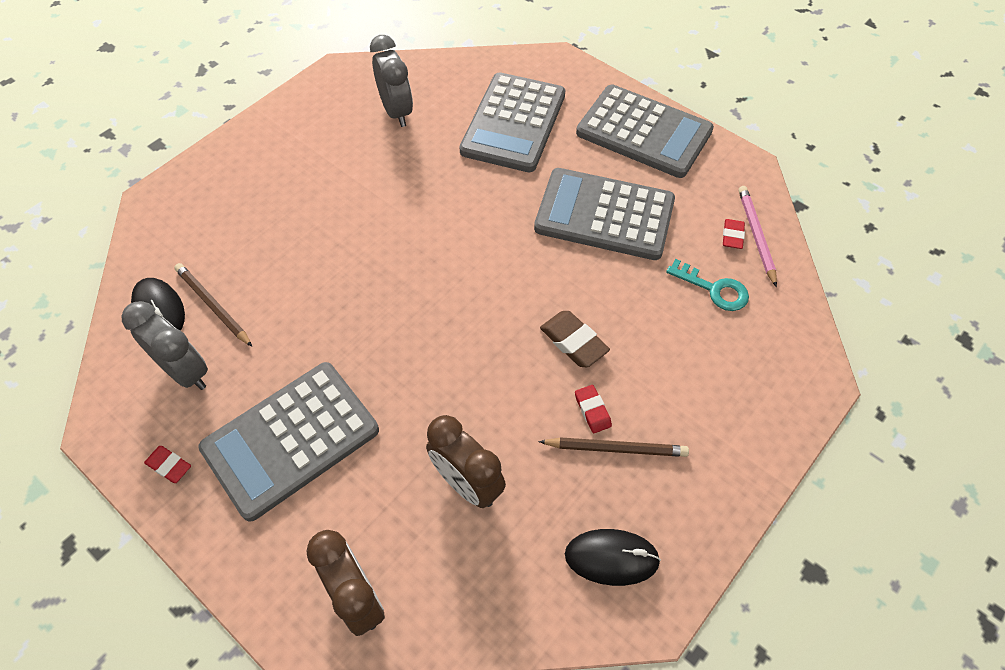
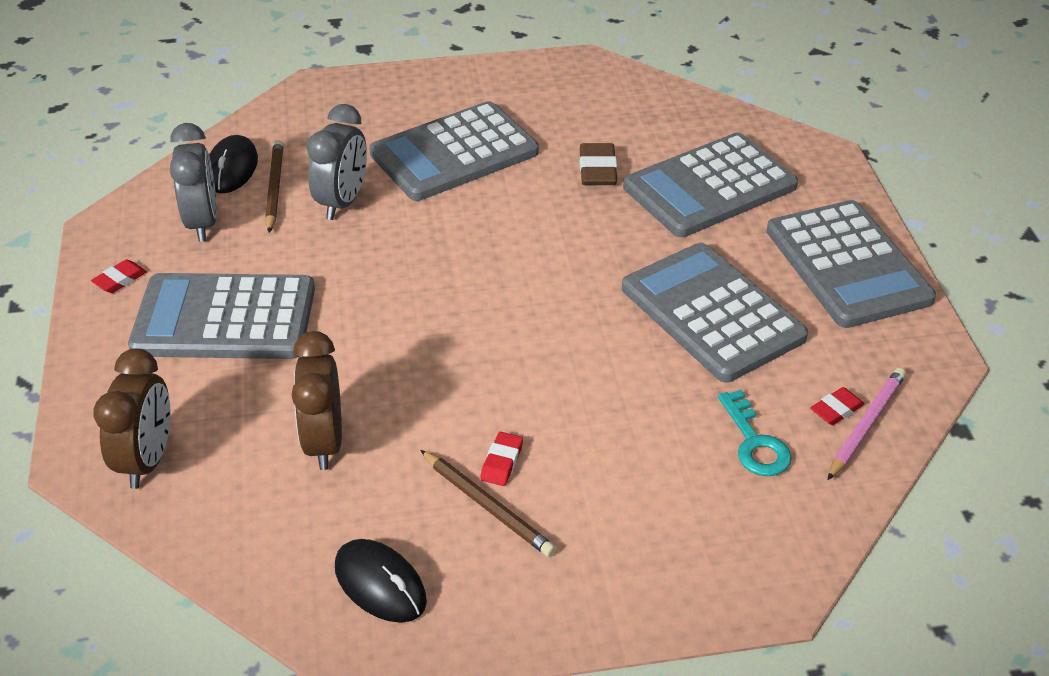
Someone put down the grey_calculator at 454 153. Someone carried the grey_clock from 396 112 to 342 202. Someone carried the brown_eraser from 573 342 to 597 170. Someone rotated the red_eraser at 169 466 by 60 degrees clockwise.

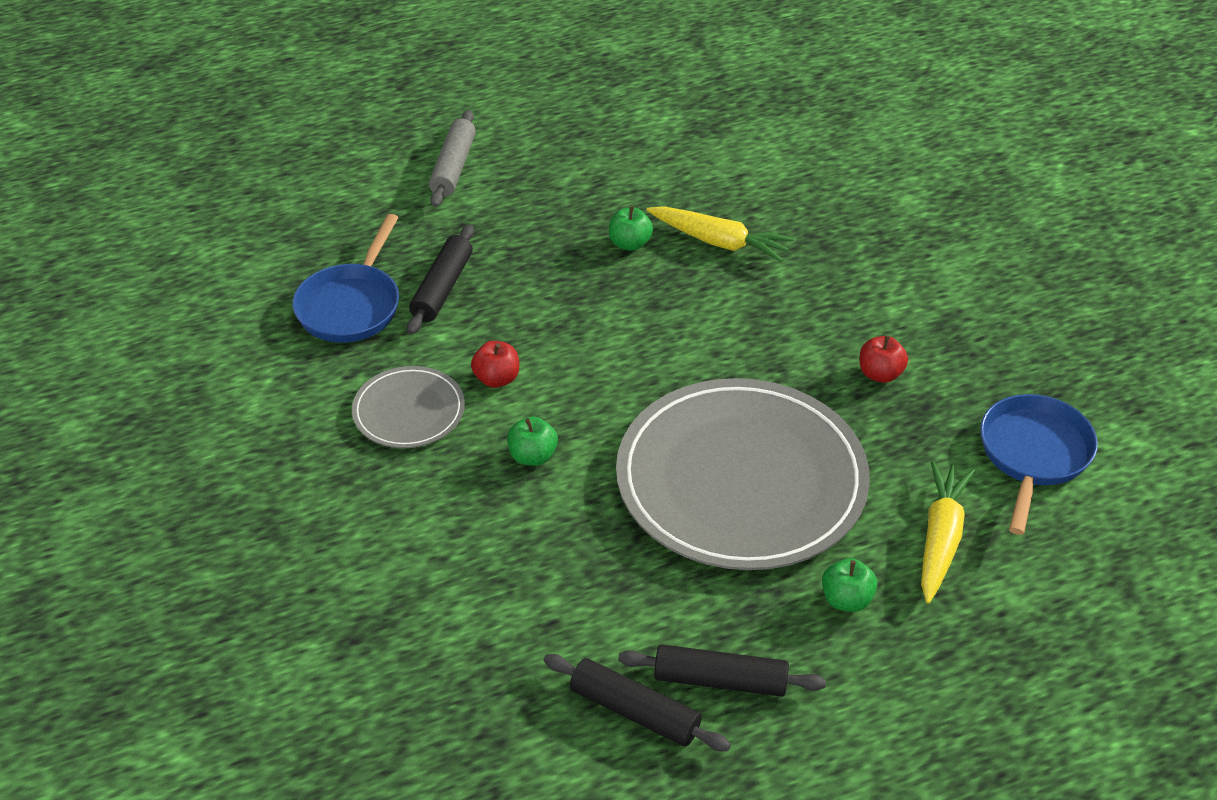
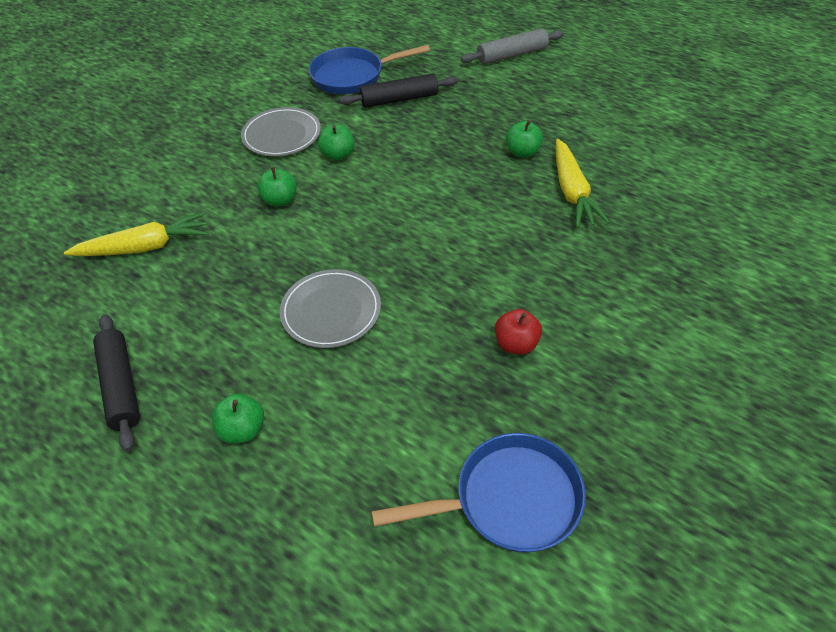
Someone took away the black_rolling_pin at 634 712. Someone carried the yellow_carrot from 940 538 to 145 247. Someone repainted the red_apple at 497 379, which became the green_apple at 338 155. Someone scaled the grey_plate at 741 480 by 0.47.

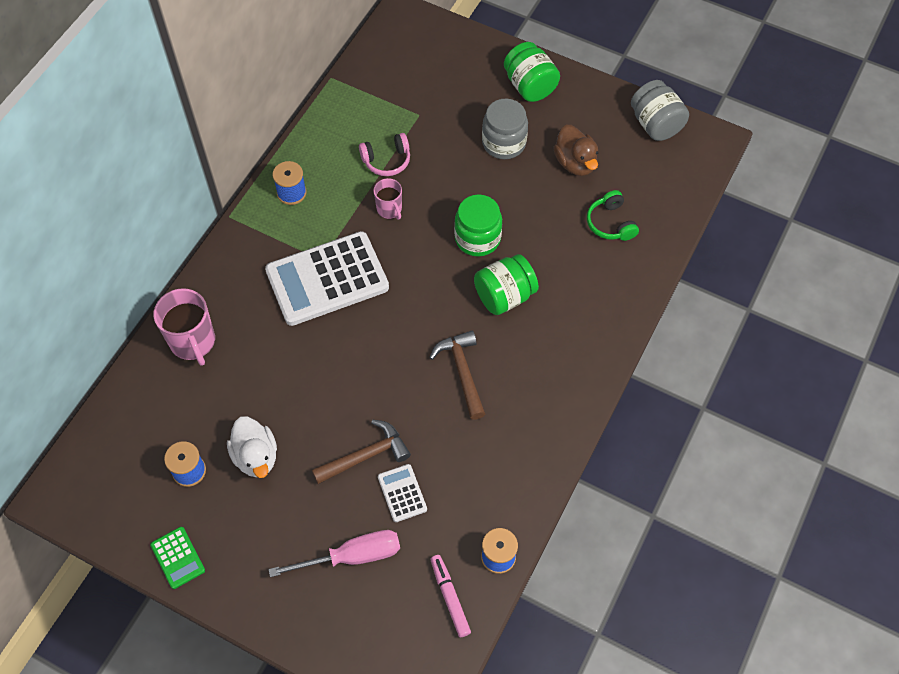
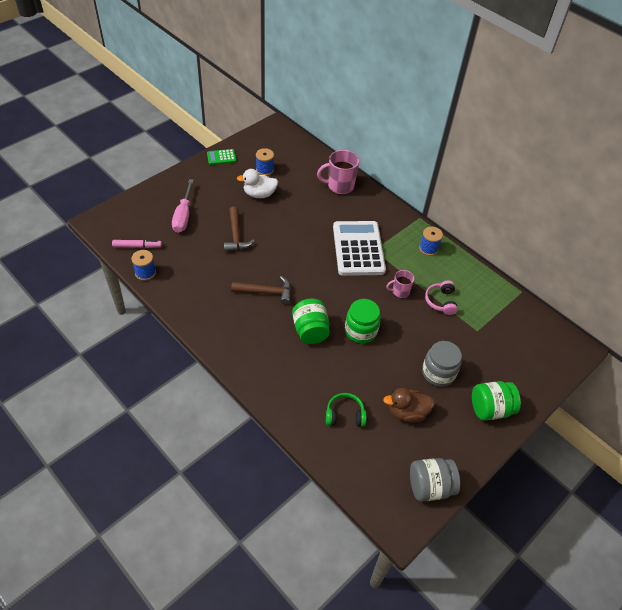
Someone took away the white_calculator at 402 493.

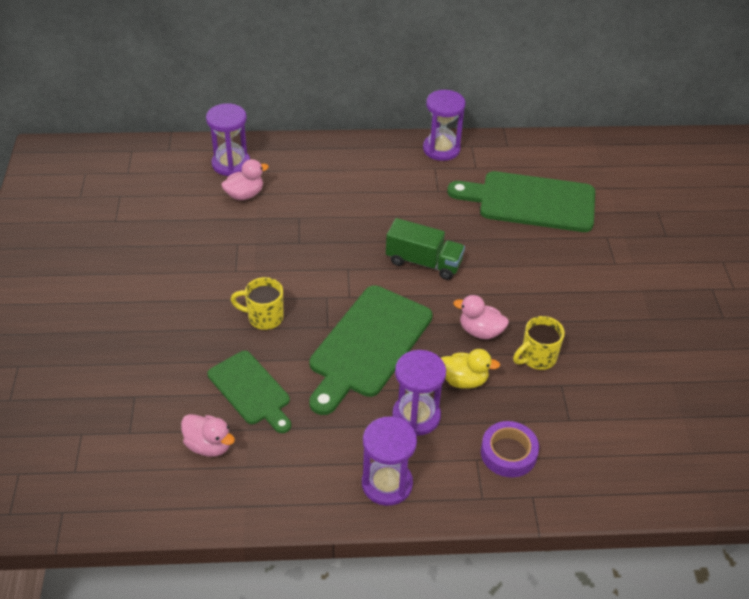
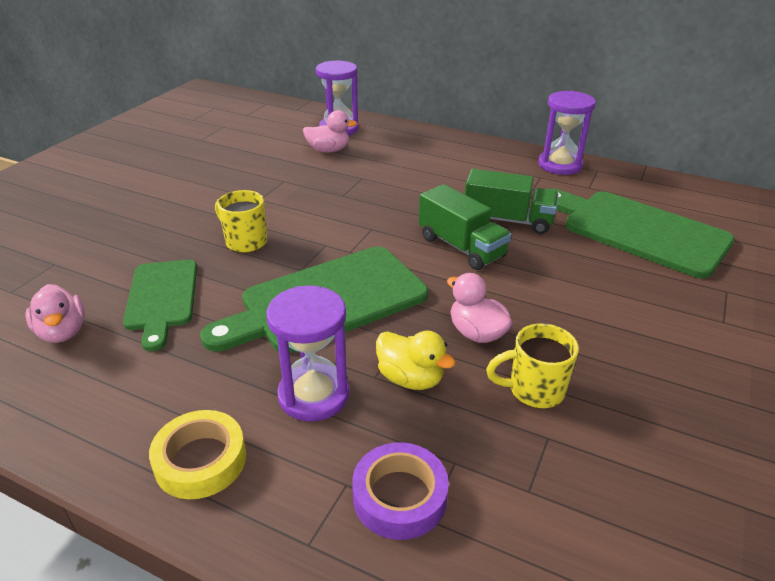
Someone put down the green_truck at 508 220. Someone swapped the purple_hourglass at 387 484 for the yellow_tape at 200 460.

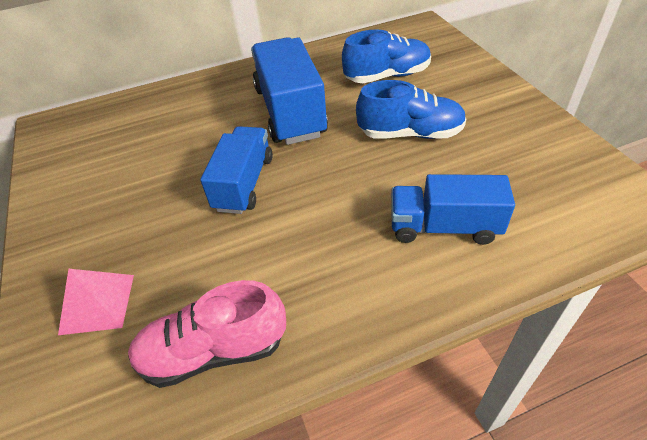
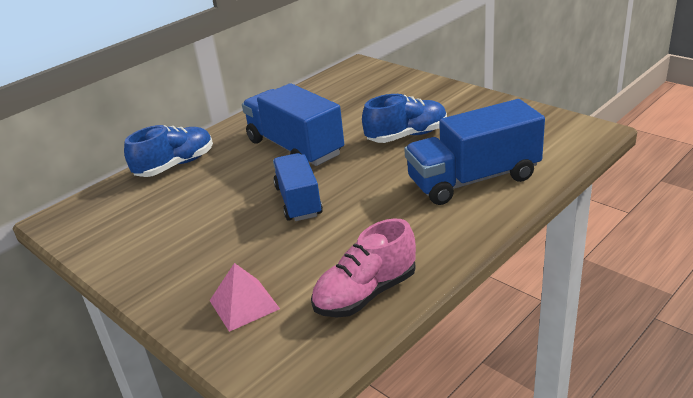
Someone carried the blue_shoe from 387 76 to 175 165. Someone scaled the blue_truck at 444 227 by 1.52.

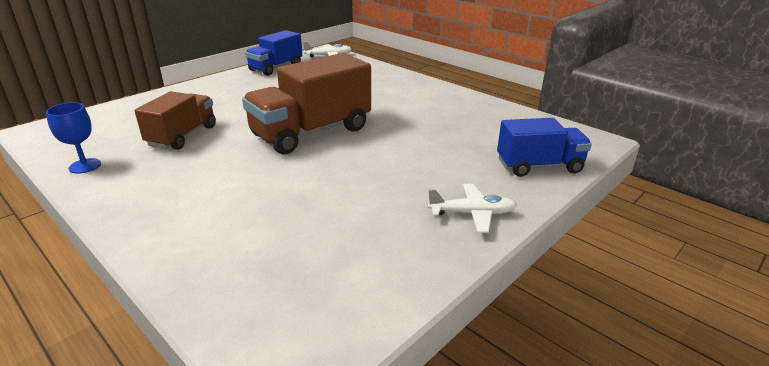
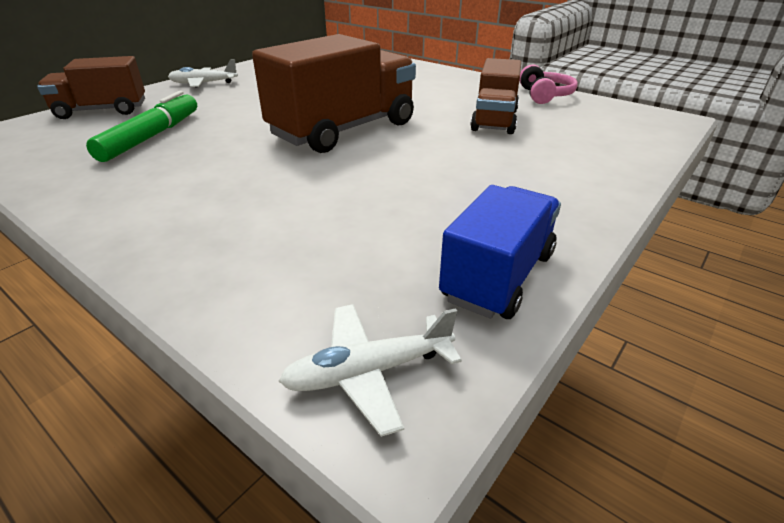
Someone put down the green_marker at 152 136. Someone swapped the blue_goblet at 85 166 for the pink_headphones at 544 95. Someone repainted the blue_truck at 539 166, which became the brown_truck at 102 111.

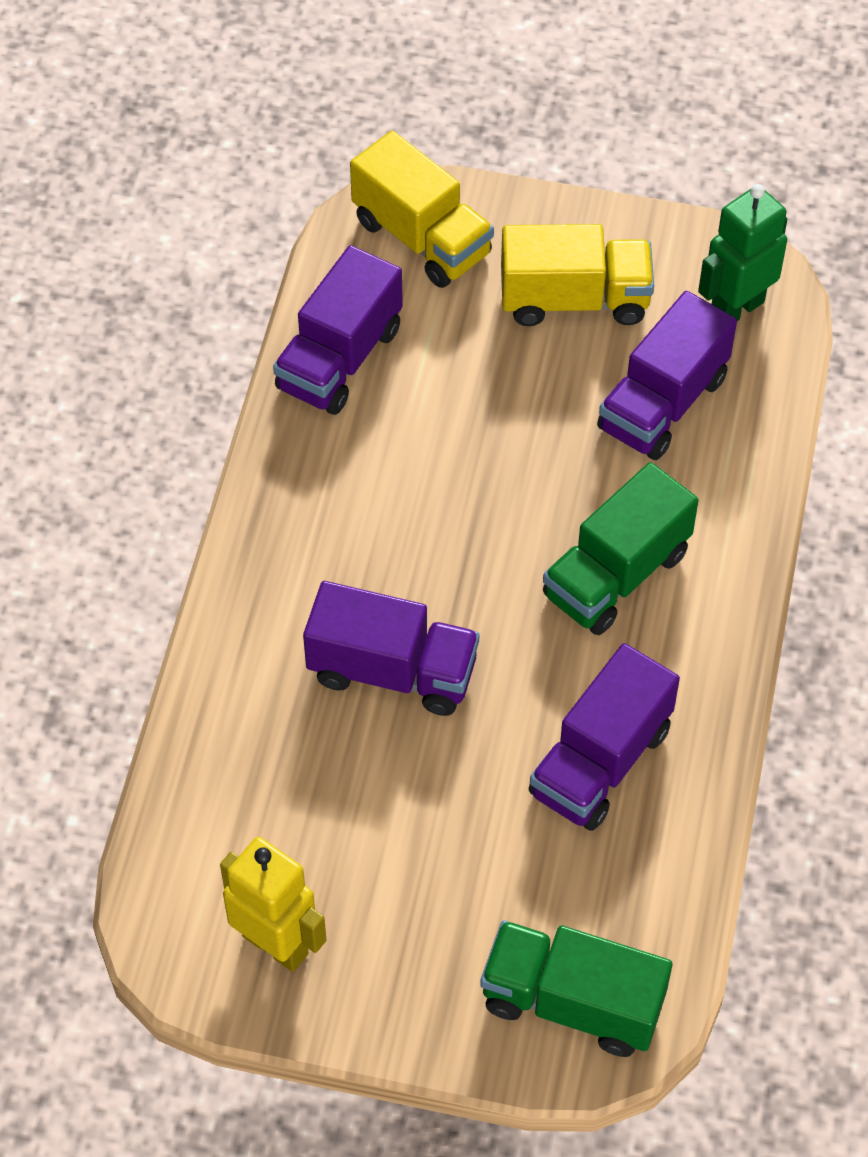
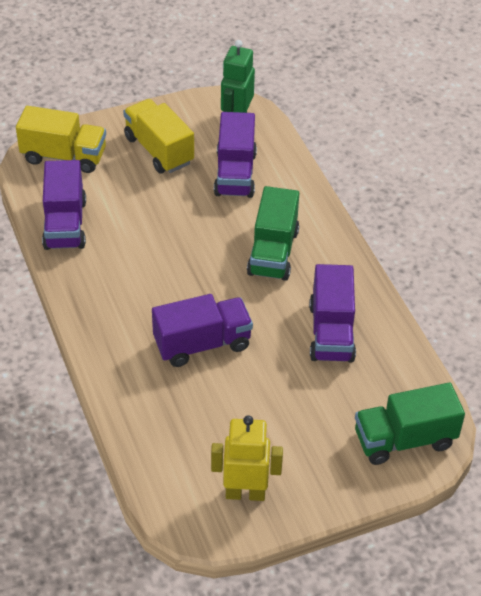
Someone rotated the yellow_truck at 574 299 by 90 degrees counterclockwise.

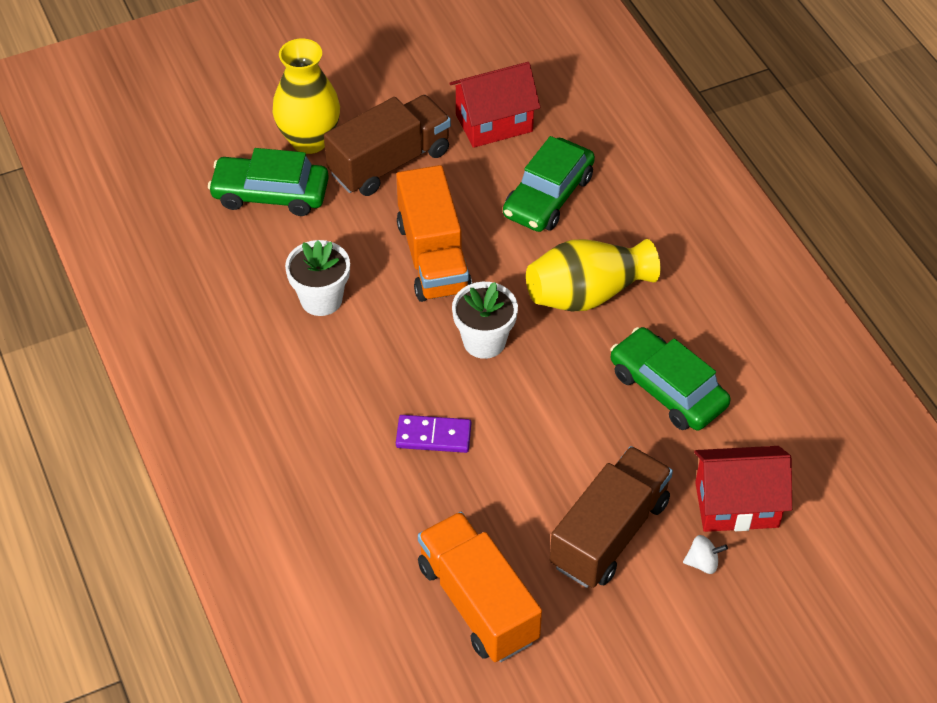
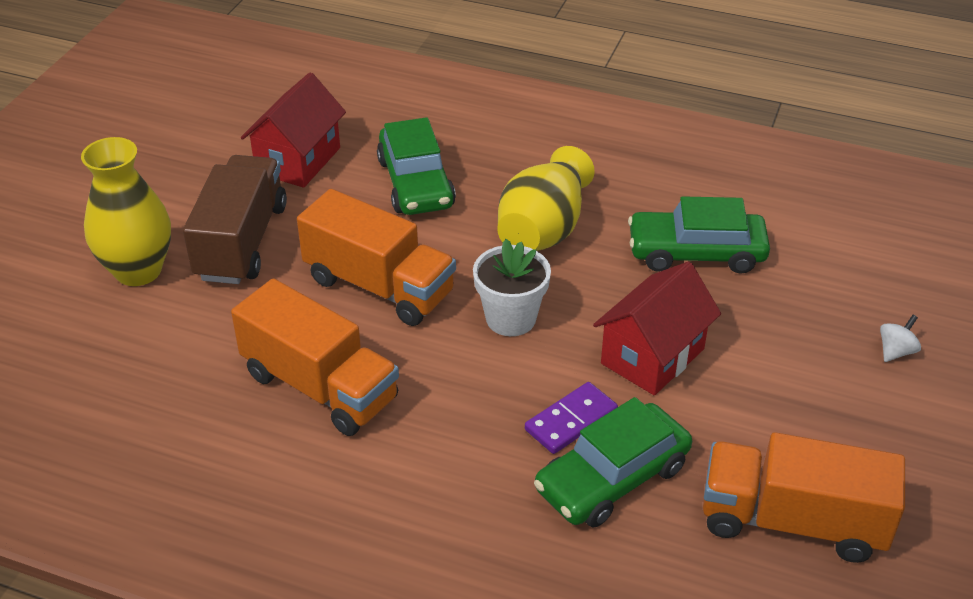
Someone took away the brown_truck at 609 533. Someone carried the green_car from 270 194 to 612 478. Someone carried the red_house from 736 505 to 652 356. Someone swapped the white_flower_pot at 321 299 for the orange_truck at 320 387.

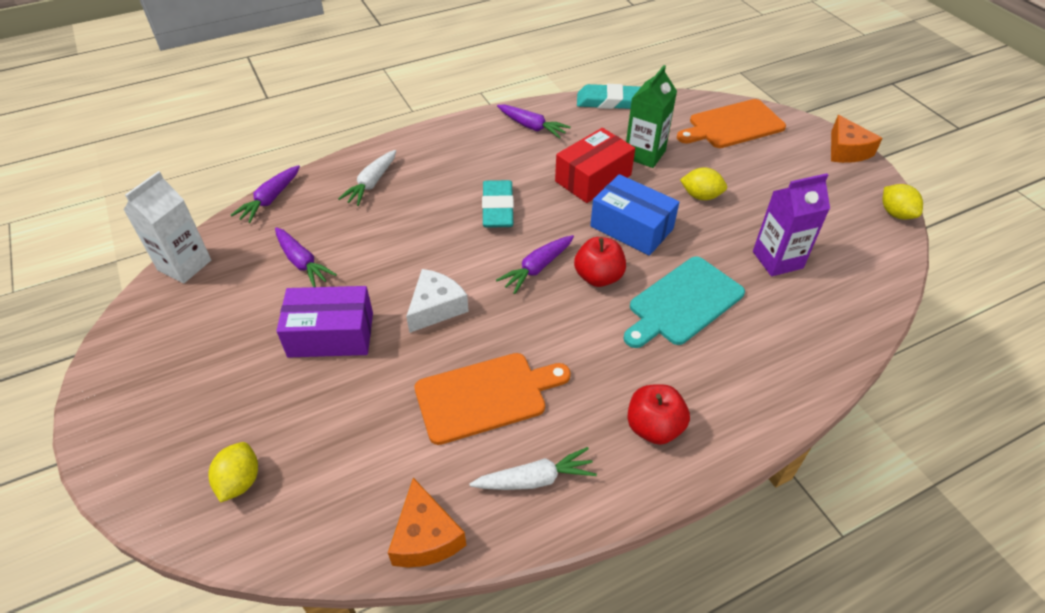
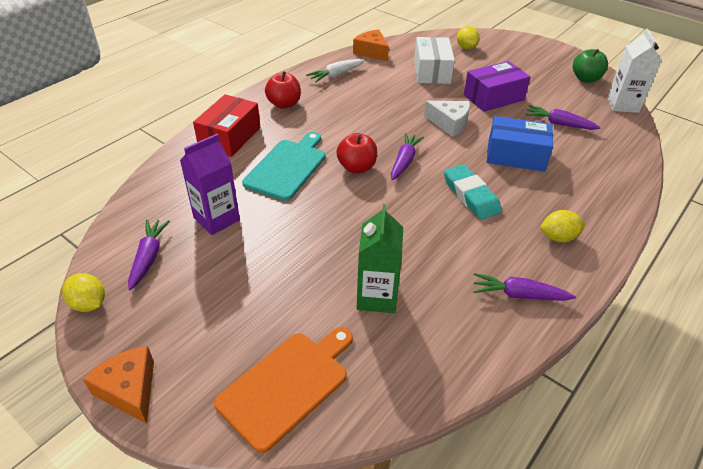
Someone took away the white_carrot at 371 183. Someone took away the orange_cutting_board at 486 396. Someone took away the turquoise_eraser at 609 101. Someone put down the white_box at 432 71. Someone put down the green_apple at 585 79. Someone carried the purple_carrot from 270 200 to 149 257. Someone carried the red_box from 593 178 to 230 137. Someone carried the blue_box from 631 228 to 516 155. Someone carried the yellow_lemon from 700 196 to 558 237. Someone rotated the white_cheese at 436 307 by 75 degrees counterclockwise.

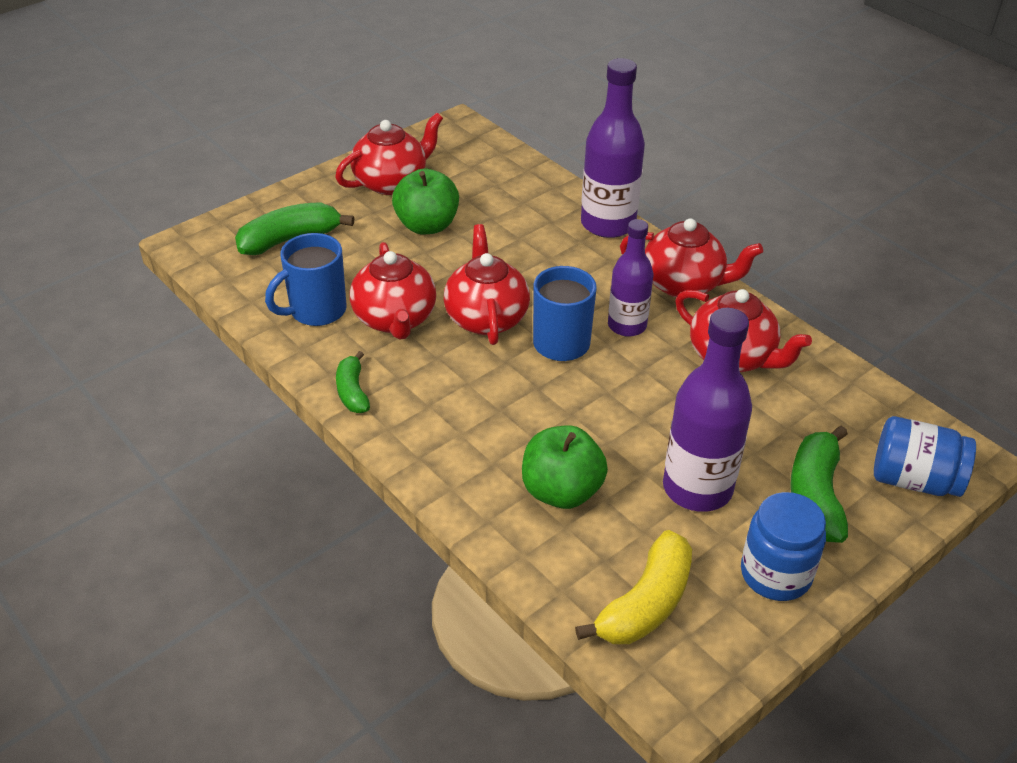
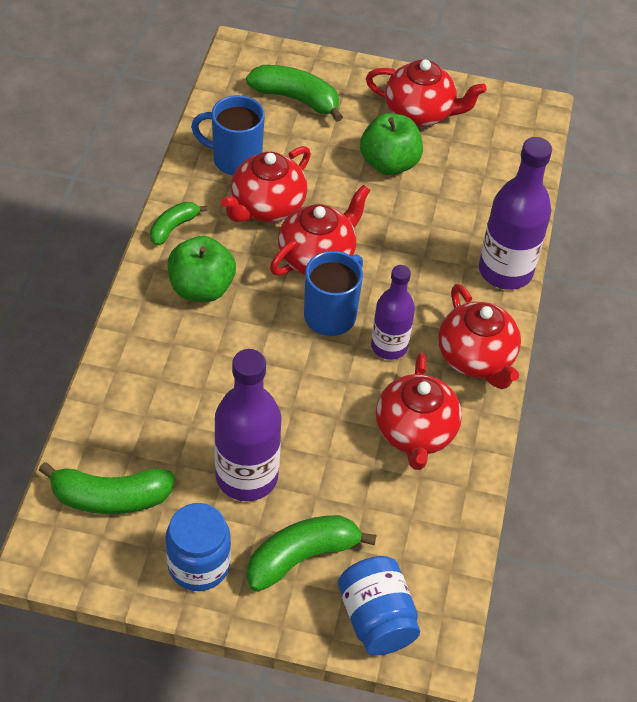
Someone carried the green_apple from 561 491 to 201 288. Someone repainted the yellow_banana at 645 603, which became the green_banana at 110 497.

